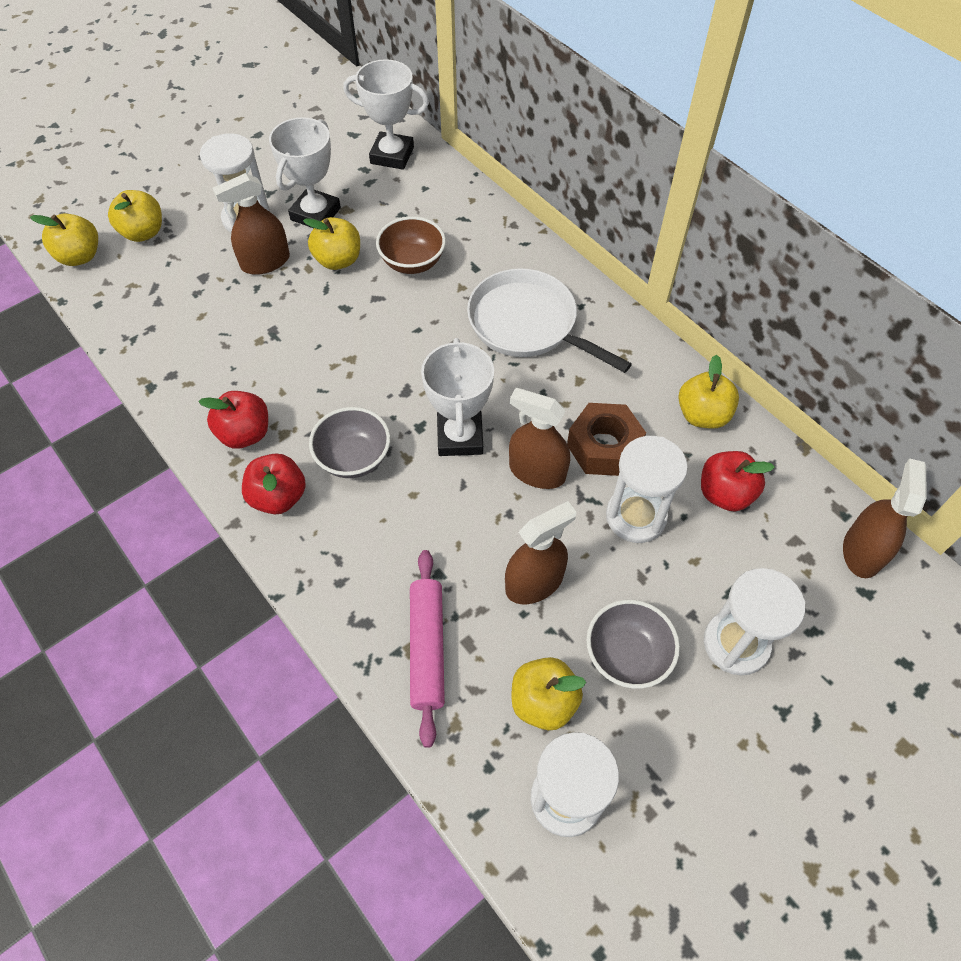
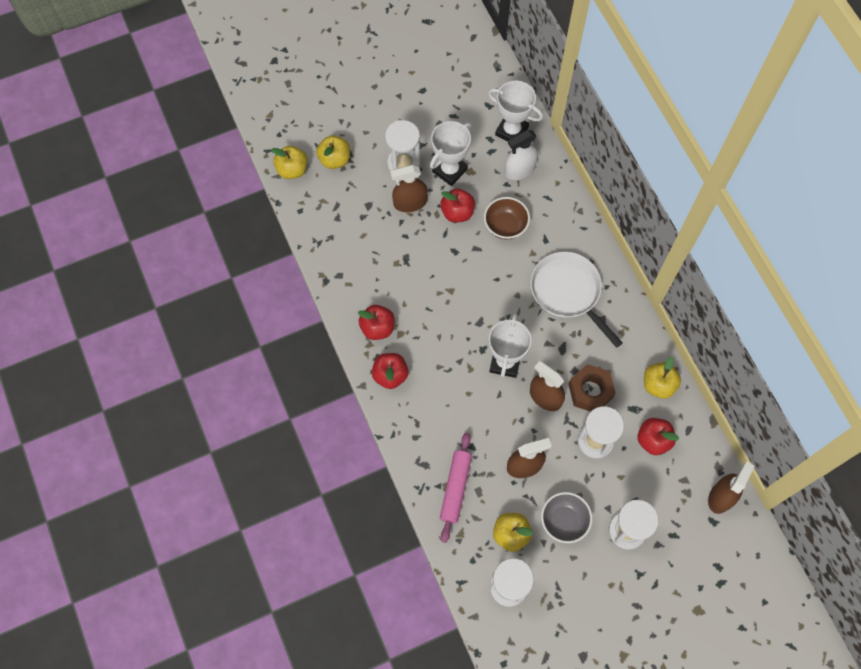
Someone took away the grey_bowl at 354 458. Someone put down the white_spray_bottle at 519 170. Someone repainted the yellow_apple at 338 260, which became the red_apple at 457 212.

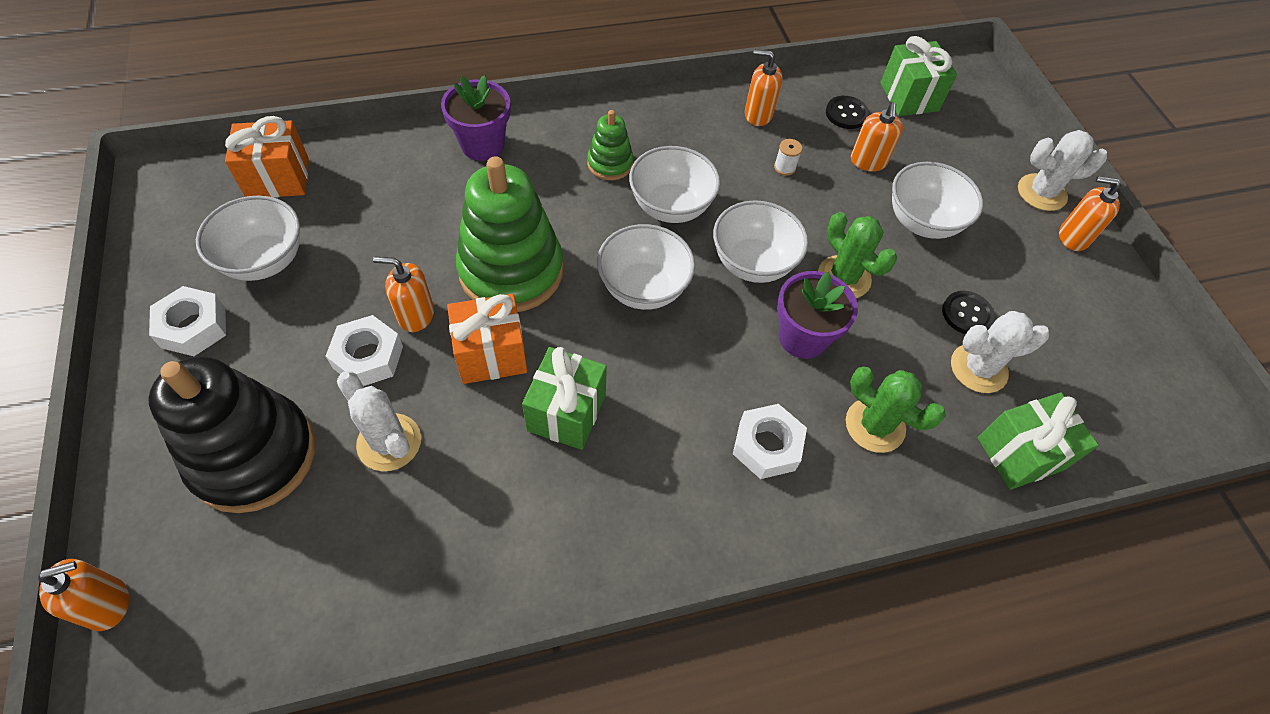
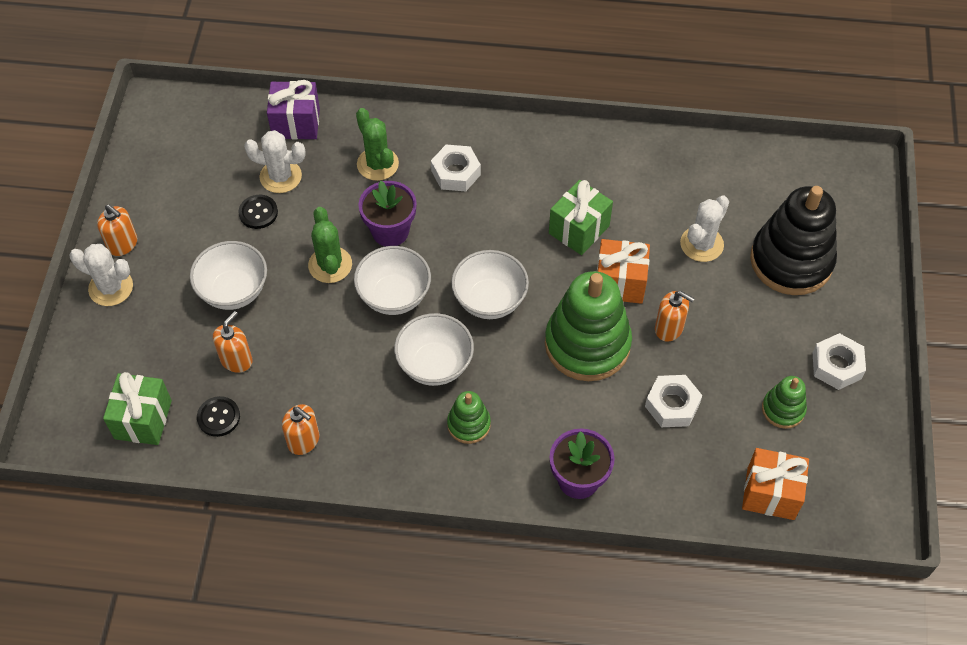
Someone took away the orange_soap_dispenser at 108 604. Someone took away the white_spool at 784 167. Someone carried the white_nut from 368 357 to 672 405. Someone swapped the white_bowl at 265 261 for the green_stacking_toy at 783 409. Someone repainted the green_gift at 1020 453, which became the purple_gift at 296 123. Someone rotated the white_cactus at 389 442 by 60 degrees clockwise.

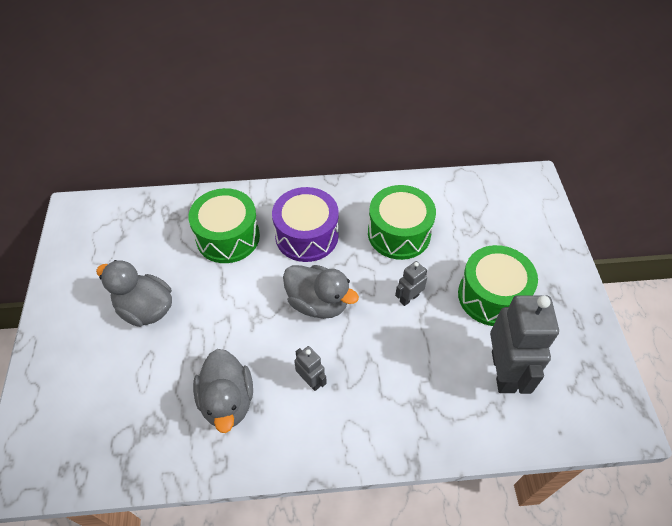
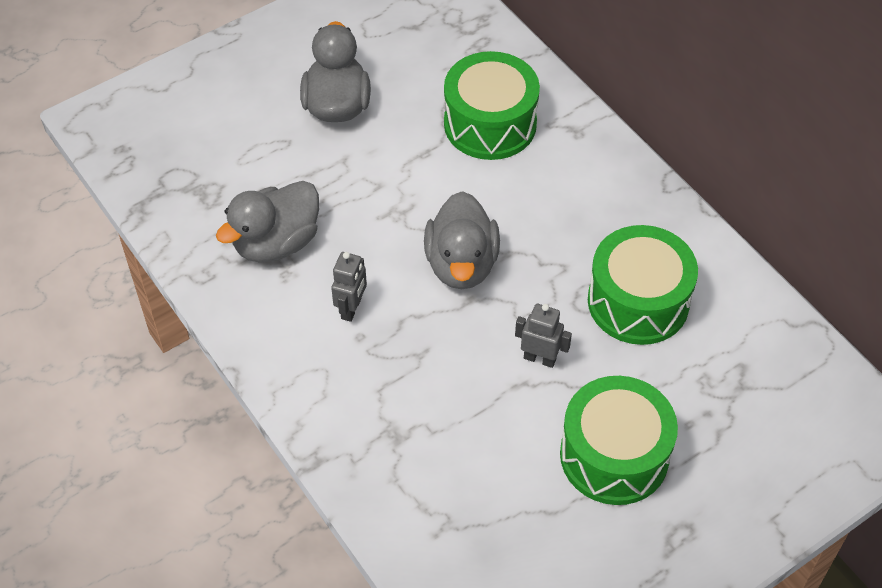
Someone took away the purple_drum at 306 236. Someone took away the grey_robot at 503 371.

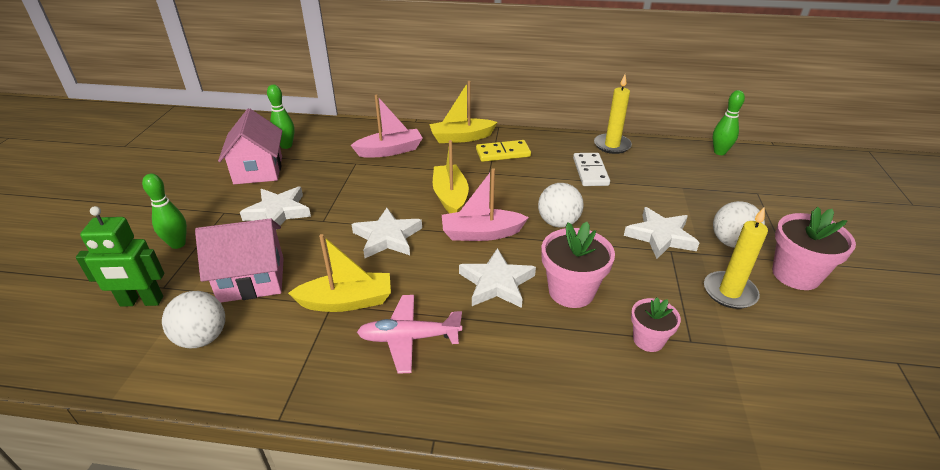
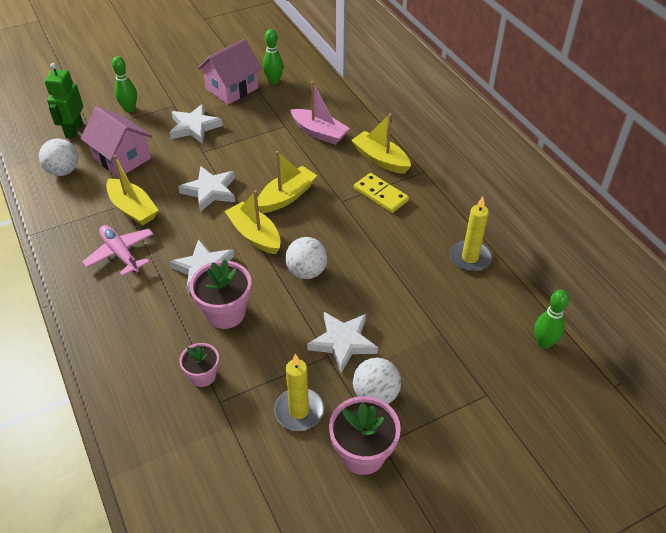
Someone took away the white_domino at 590 171. Someone repainted the pink_boat at 481 233, which became the yellow_boat at 255 235. Someone rotated the green_robot at 141 302 by 45 degrees clockwise.

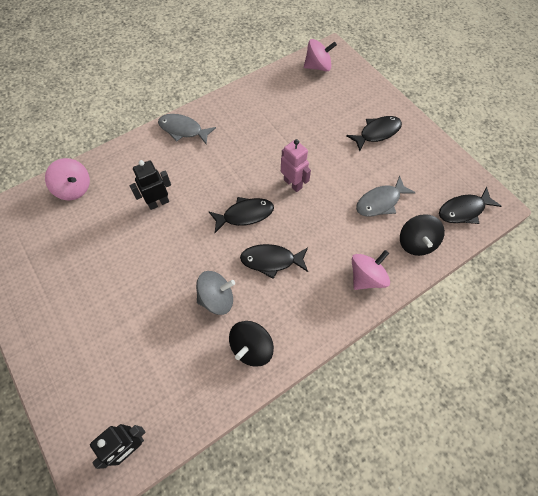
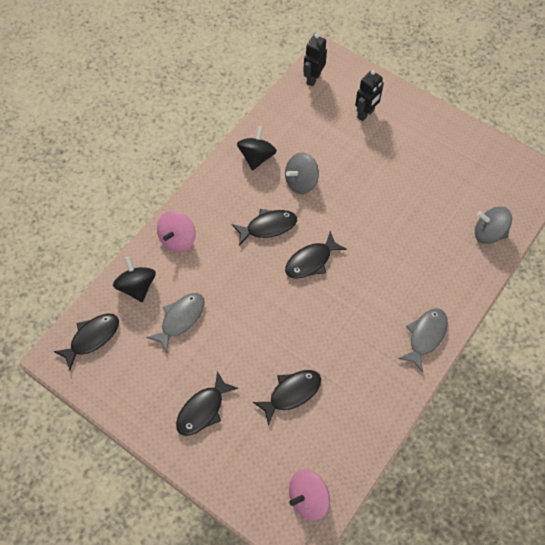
Someone took away the pink_robot at 293 184. Someone put down the black_fish at 291 393. Someone carried the black_robot from 158 203 to 366 114. Someone repainted the pink_spinning_top at 74 188, which became the grey_spinning_top at 488 233. Someone rotated the grey_fish at 183 130 by 60 degrees counterclockwise.

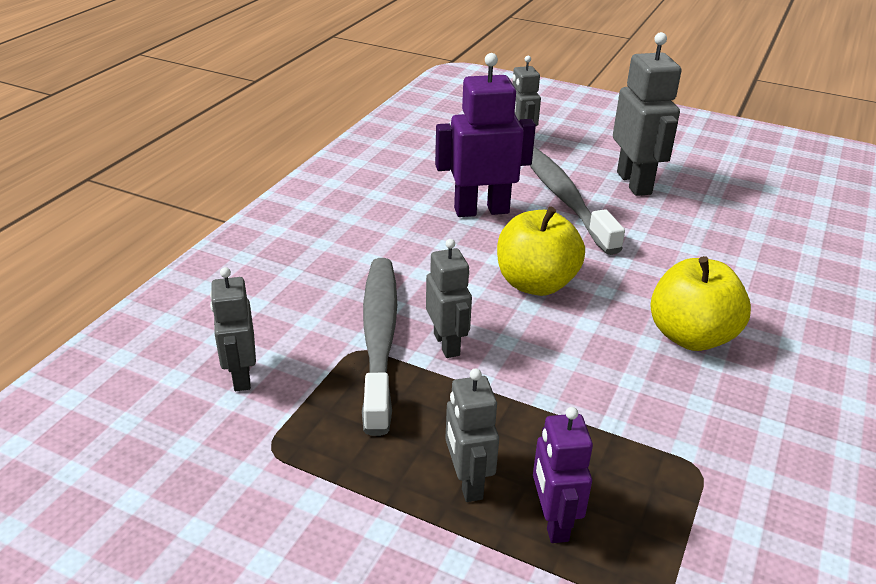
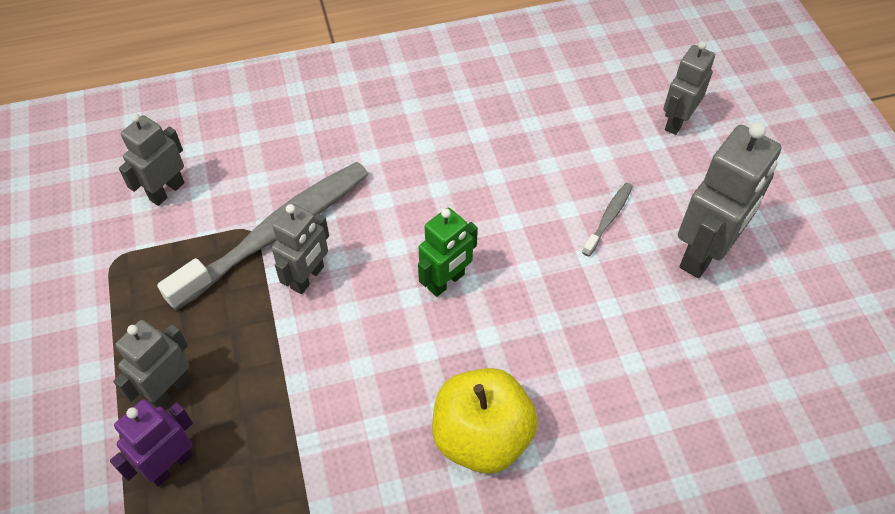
Someone took away the purple_robot at 481 210. Someone swapped the yellow_apple at 535 283 for the green_robot at 446 282. Someone scaled the grey_toothbrush at 564 198 by 0.42.

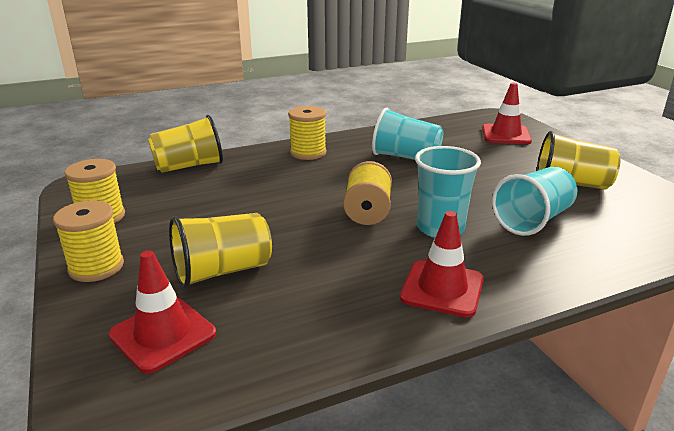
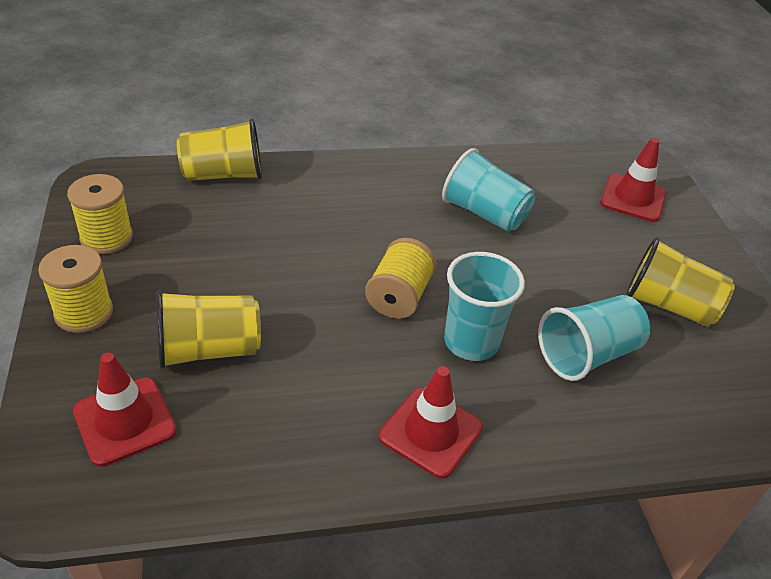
Someone took away the yellow_spool at 308 153.

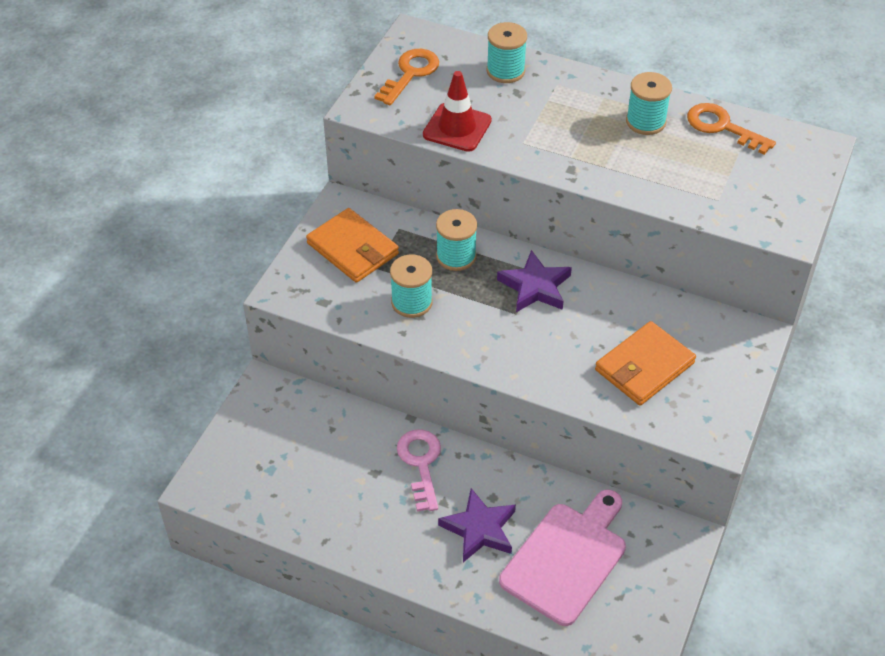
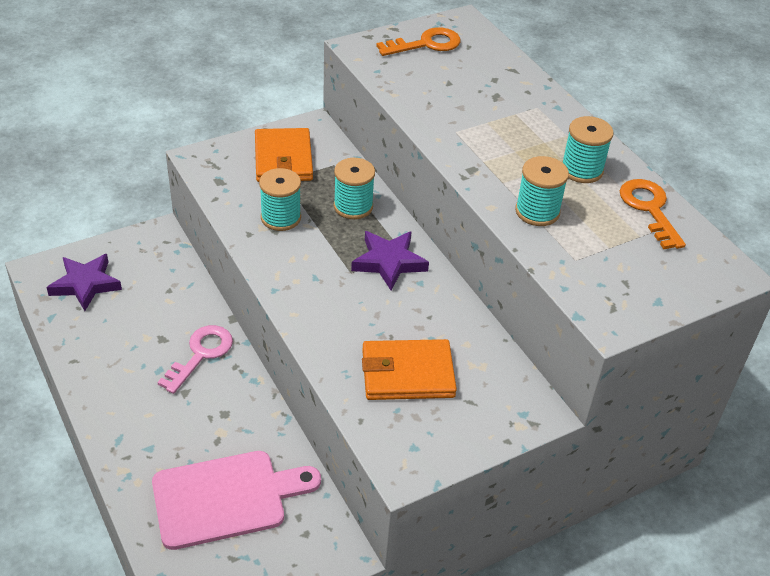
Someone took away the red_traffic_cone at 457 128. Someone carried the purple_star from 479 529 to 85 284. Someone carried the turquoise_spool from 505 71 to 537 211.

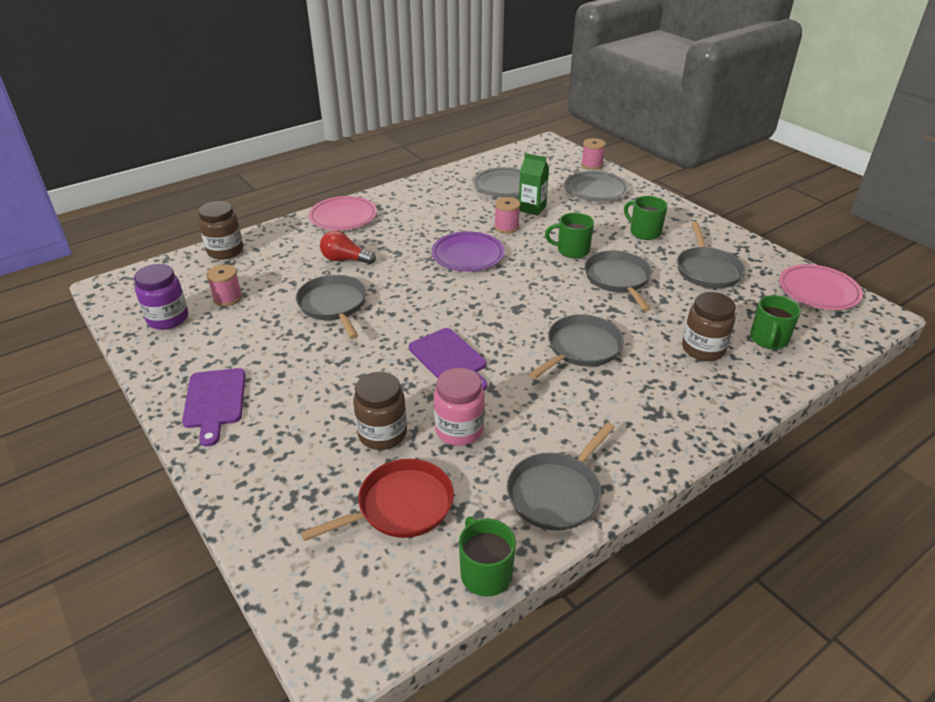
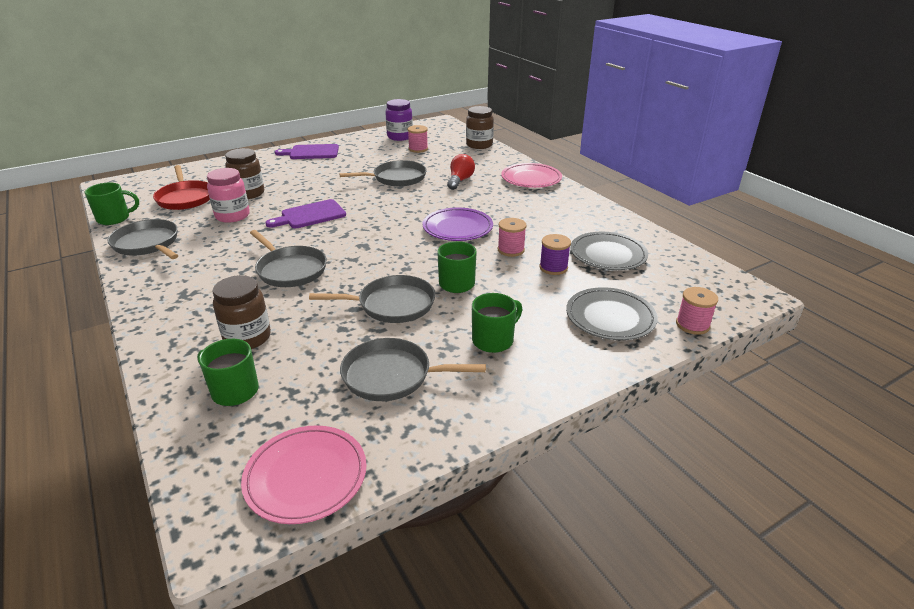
Someone swapped the green_carton at 532 208 for the purple_spool at 553 267.

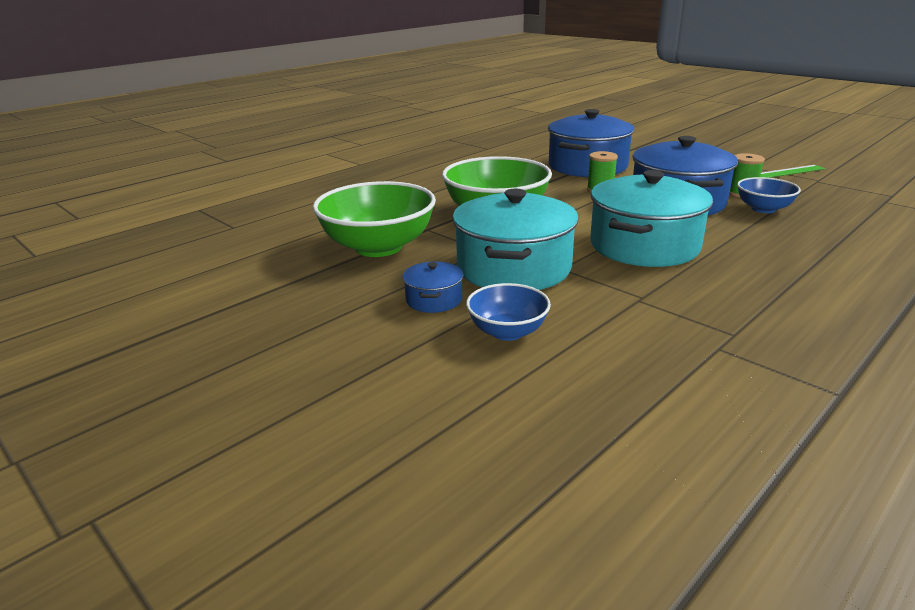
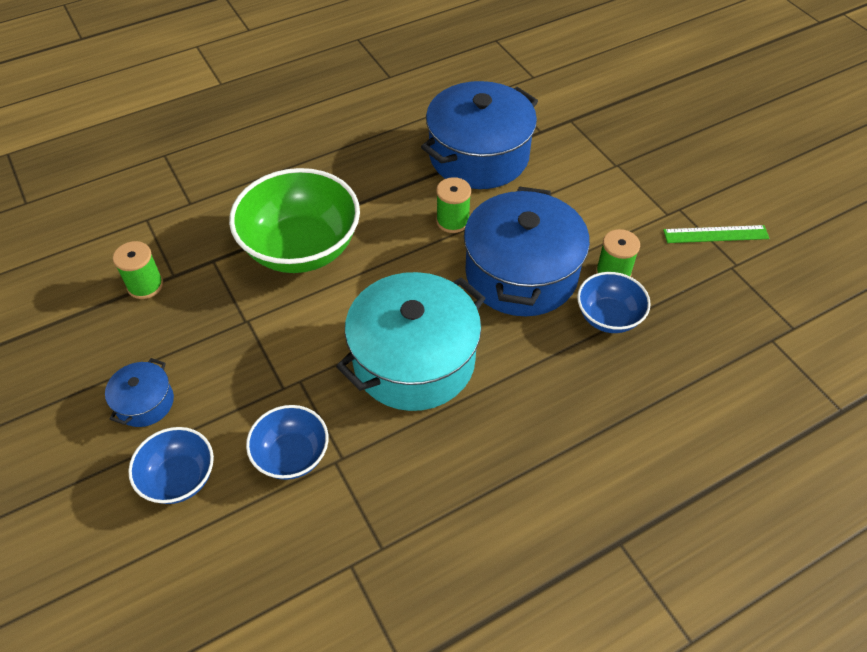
Someone took away the turquoise_pot at 513 268. Someone put down the blue_bowl at 292 455. Someone swapped the green_bowl at 378 247 for the green_spool at 145 285.

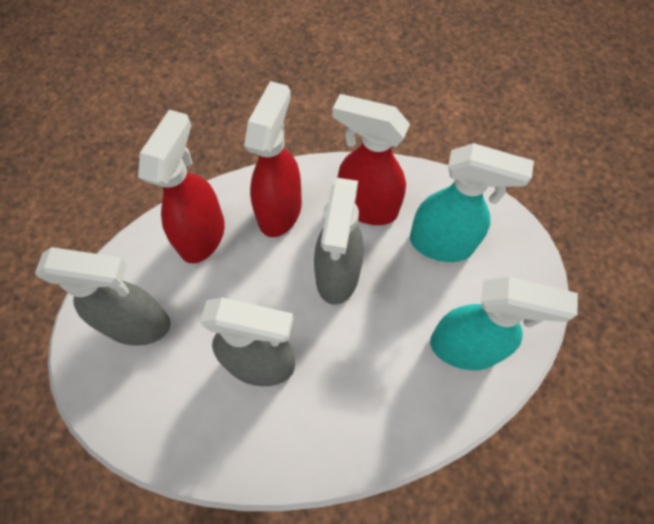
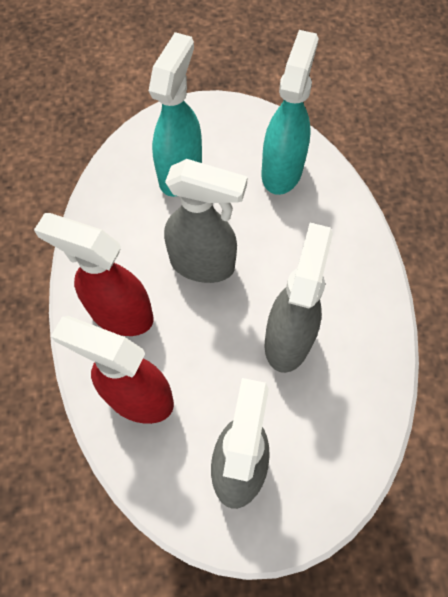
Someone took away the red_spray_bottle at 366 207.

